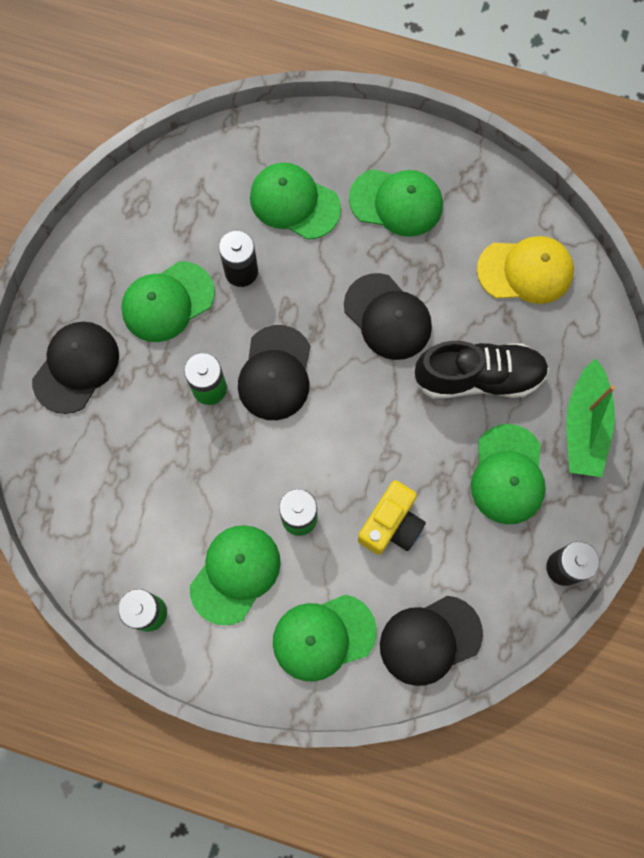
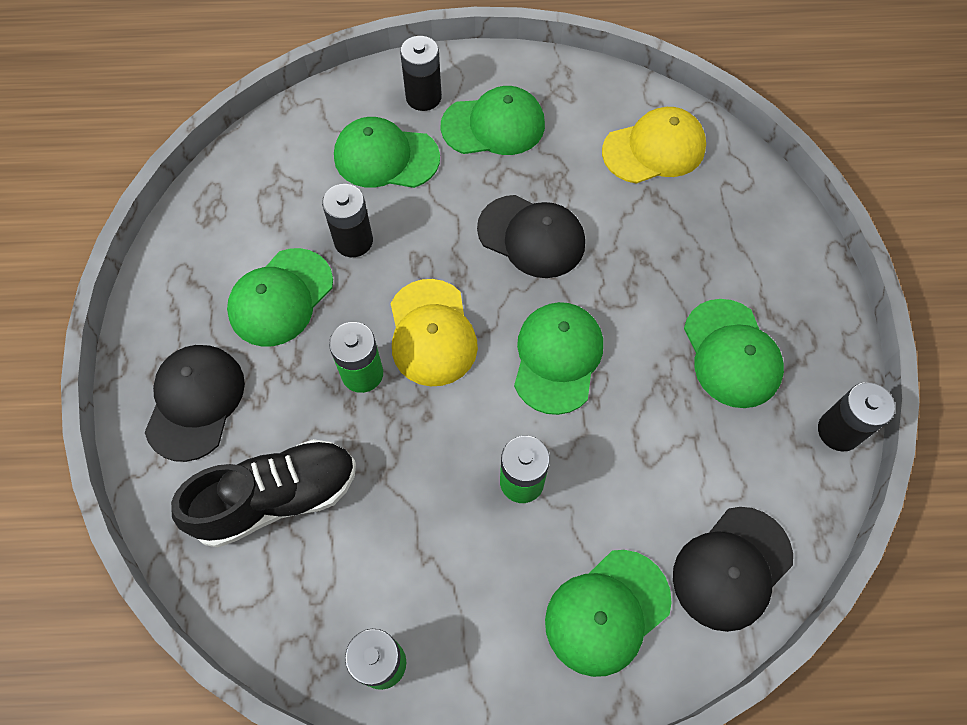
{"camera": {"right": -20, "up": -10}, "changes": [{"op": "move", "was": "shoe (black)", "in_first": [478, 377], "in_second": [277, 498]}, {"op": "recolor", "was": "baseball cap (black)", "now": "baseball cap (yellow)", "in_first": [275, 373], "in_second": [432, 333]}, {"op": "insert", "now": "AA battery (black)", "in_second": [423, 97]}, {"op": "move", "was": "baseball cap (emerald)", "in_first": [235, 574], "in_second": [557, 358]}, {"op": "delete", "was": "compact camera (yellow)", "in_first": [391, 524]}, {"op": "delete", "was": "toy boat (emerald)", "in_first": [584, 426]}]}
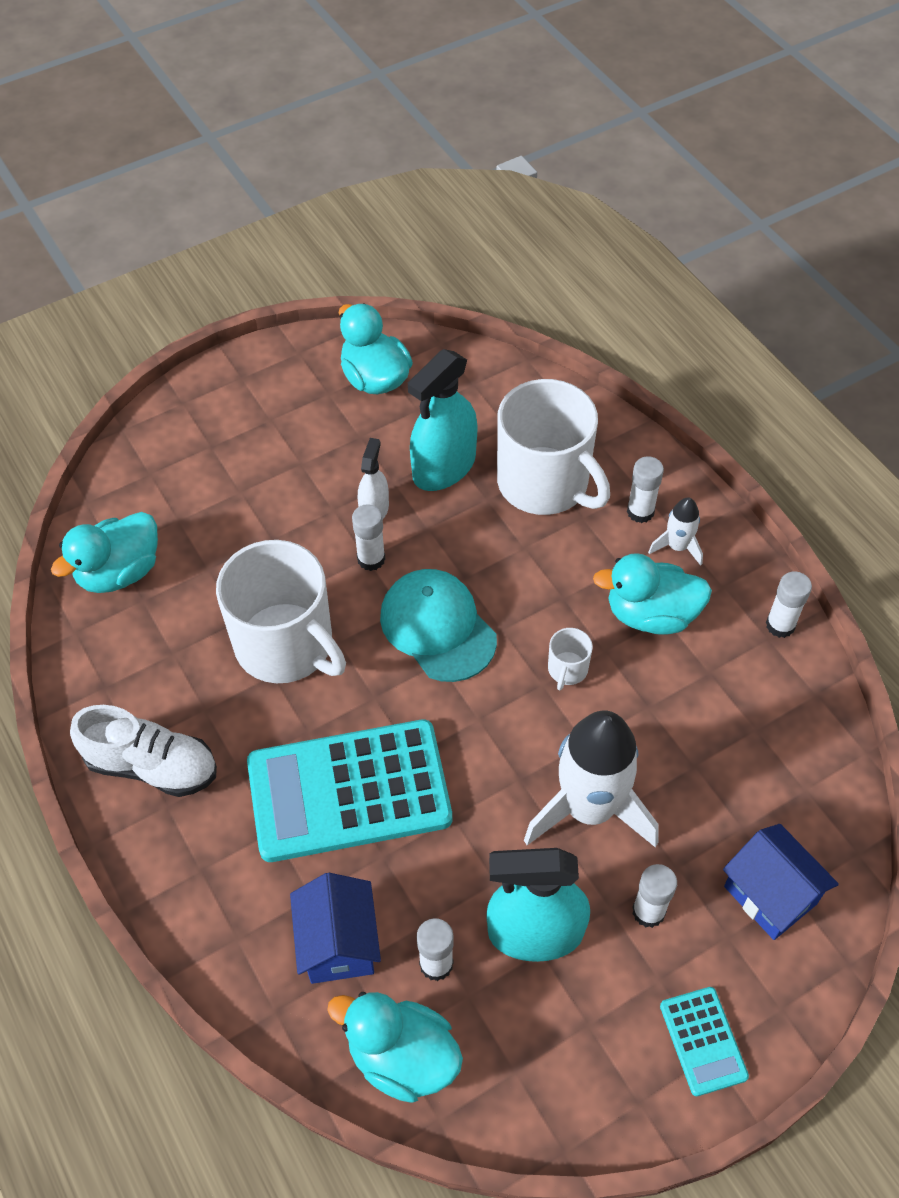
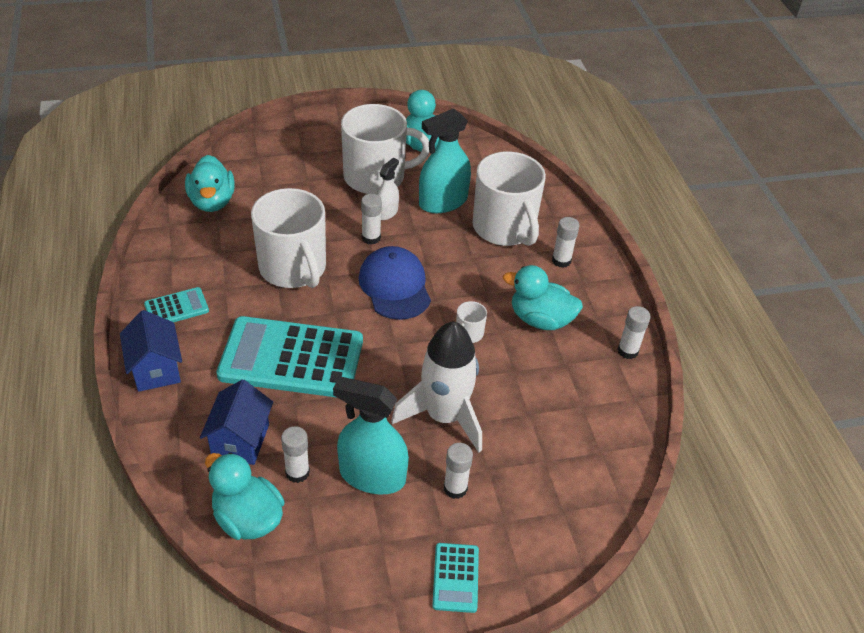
{"camera": {"right": 15, "up": -10}, "changes": [{"op": "move", "was": "toy house (cobalt)", "in_first": [770, 895], "in_second": [156, 369]}, {"op": "replace", "was": "shoe (snow-white)", "now": "adding machine (aqua)", "in_first": [152, 766], "in_second": [176, 308]}, {"op": "rotate", "was": "duck (aqua)", "in_first": [119, 572], "in_second": [212, 202], "clockwise": -75}, {"op": "insert", "now": "mug (snow-white)", "in_second": [376, 177]}, {"op": "recolor", "was": "baseball cap (aqua)", "now": "baseball cap (cobalt)", "in_first": [438, 627], "in_second": [395, 286]}, {"op": "delete", "was": "toy rocket (snow-white)", "in_first": [677, 547]}]}
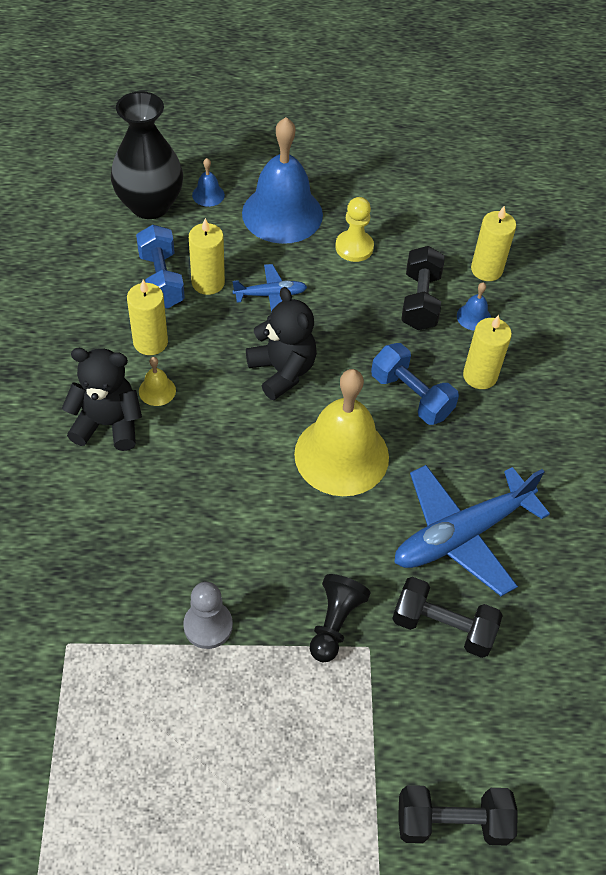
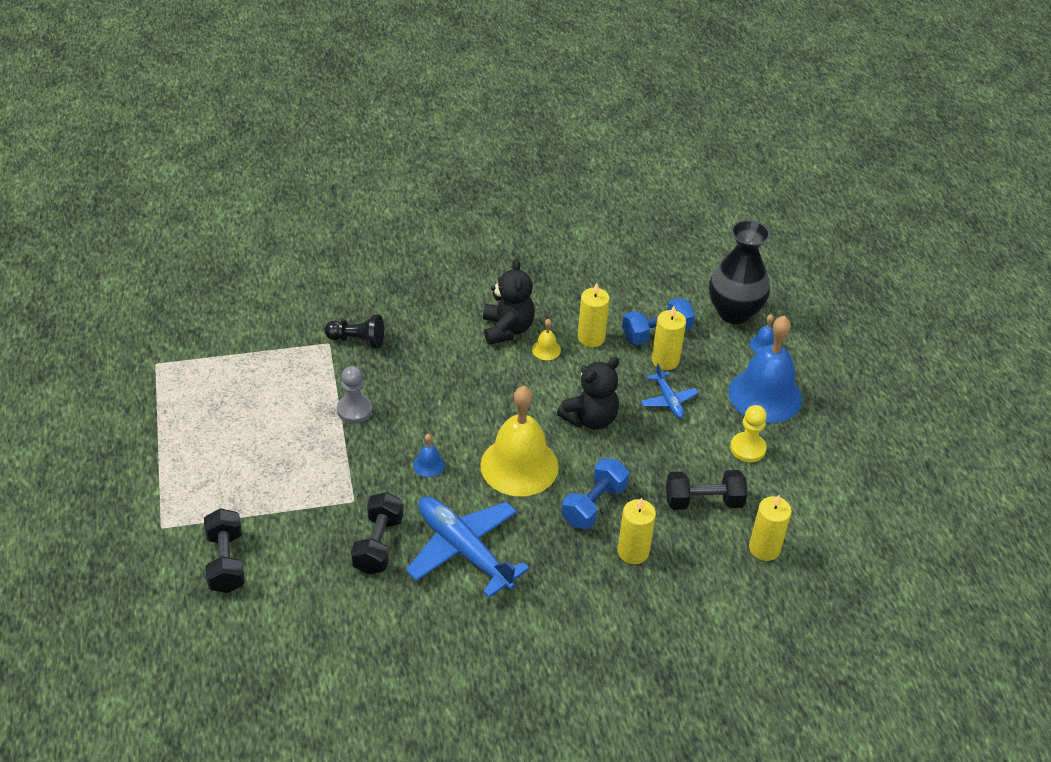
{"camera": {"right": 80, "up": -10}, "changes": [{"op": "move", "was": "game pawn (black)", "in_first": [334, 623], "in_second": [357, 340]}, {"op": "move", "was": "school bell (cobalt)", "in_first": [473, 317], "in_second": [428, 464]}]}
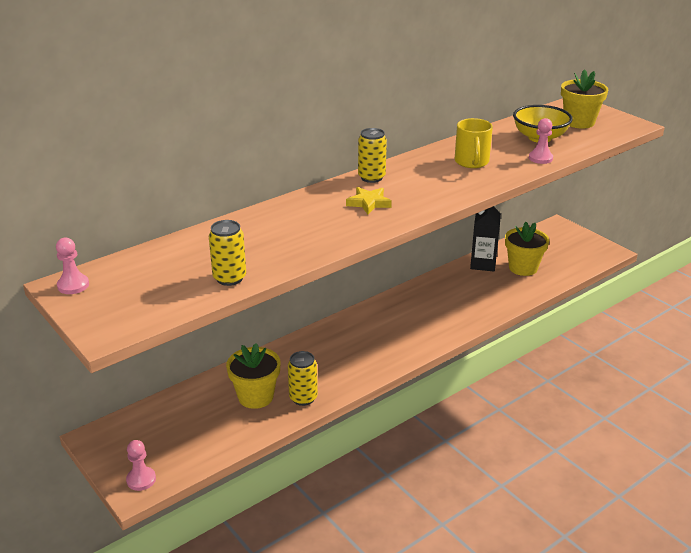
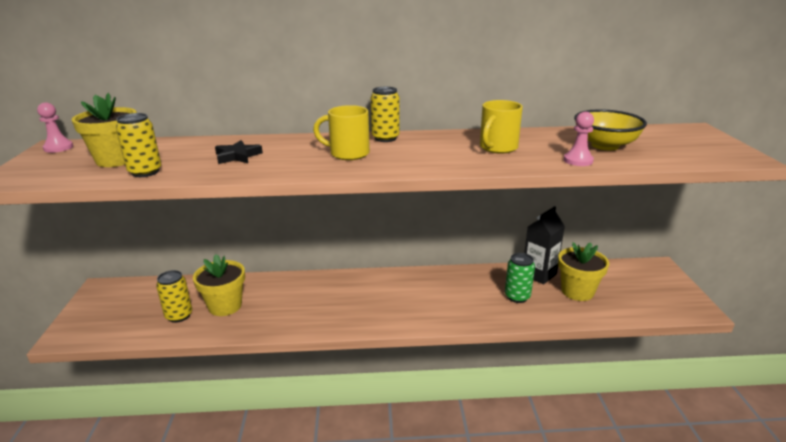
{"camera": {"right": 35, "up": -5}, "changes": [{"op": "move", "was": "plant pot (yellow)", "in_first": [579, 122], "in_second": [116, 160]}, {"op": "move", "was": "tin (yellow)", "in_first": [303, 398], "in_second": [179, 315]}, {"op": "insert", "now": "star (black)", "in_second": [237, 156]}, {"op": "replace", "was": "star (yellow)", "now": "mug (yellow)", "in_first": [369, 203], "in_second": [348, 153]}, {"op": "insert", "now": "tin (emerald)", "in_second": [517, 297]}, {"op": "delete", "was": "game pawn (rose-pink)", "in_first": [141, 479]}]}
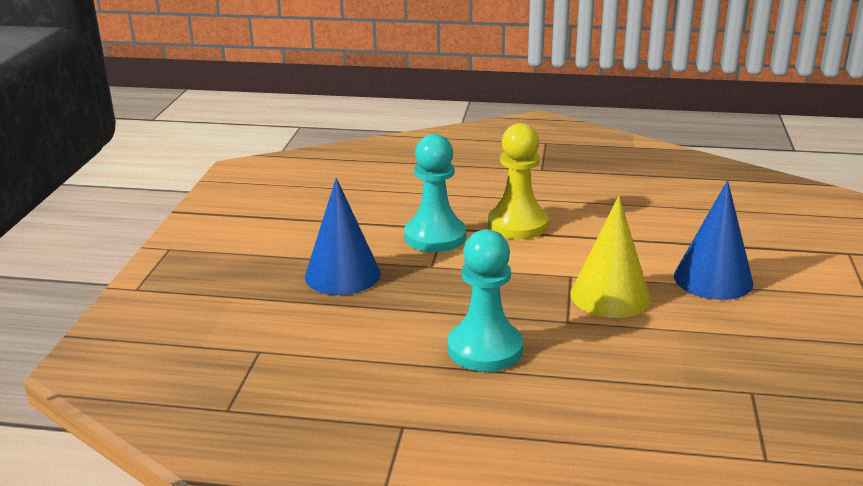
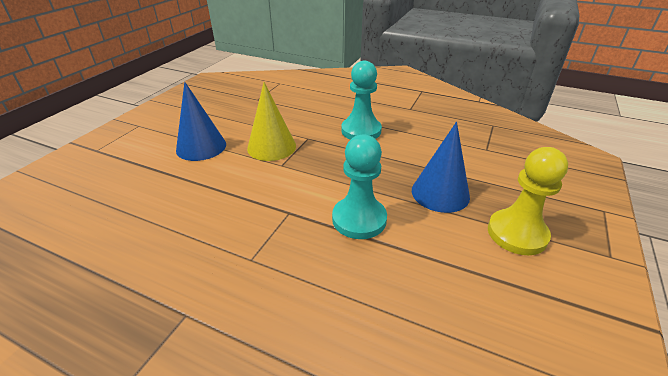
{"camera": {"right": -165, "up": 10}, "changes": [{"op": "move", "was": "game pawn (yellow)", "in_first": [517, 224], "in_second": [517, 233]}]}
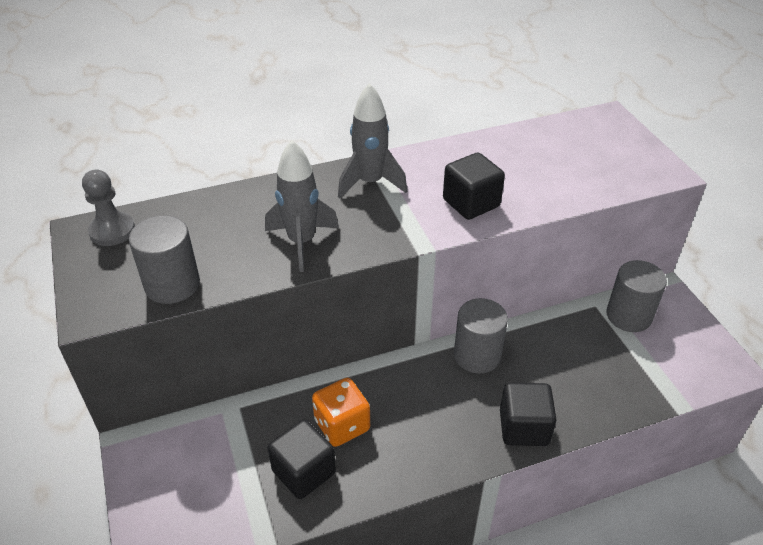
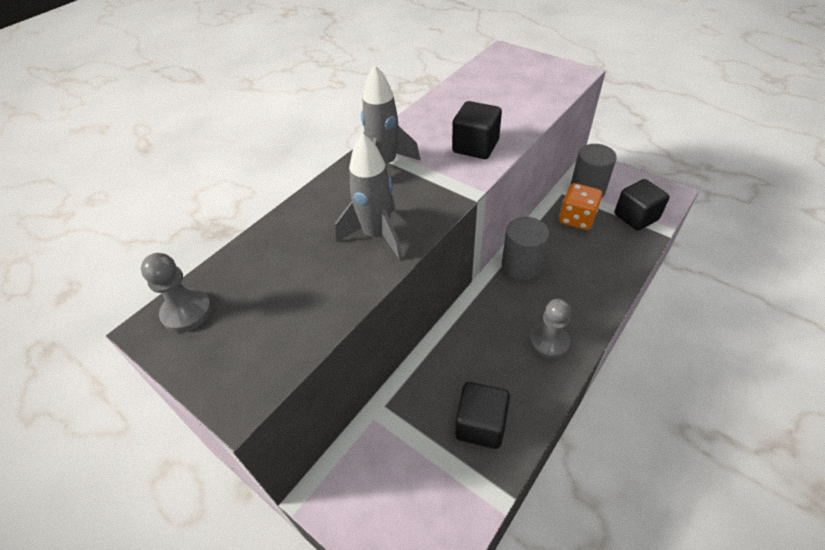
{"camera": {"right": -30, "up": 5}, "changes": [{"op": "insert", "now": "game pawn (grey)", "in_second": [549, 342]}, {"op": "move", "was": "game die (bright orange)", "in_first": [342, 425], "in_second": [576, 219]}, {"op": "move", "was": "solid cube (black)", "in_first": [523, 427], "in_second": [636, 217]}, {"op": "delete", "was": "cylinder shape (grey)", "in_first": [172, 284]}]}
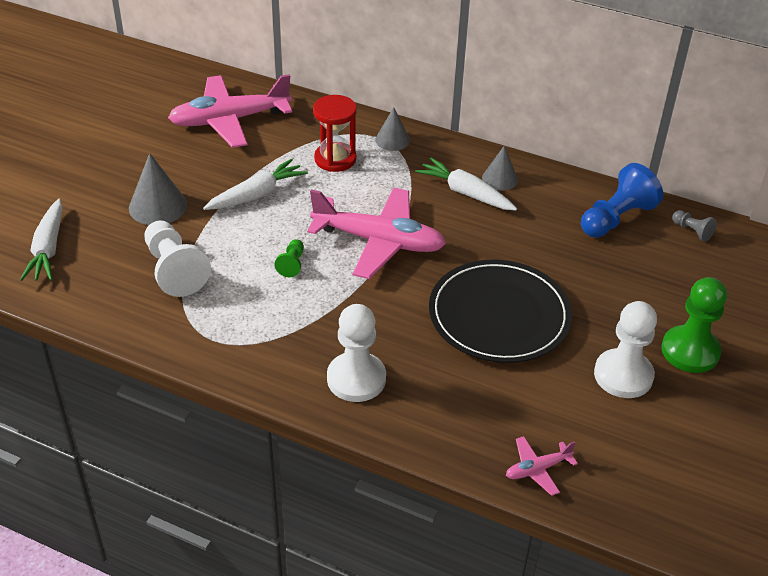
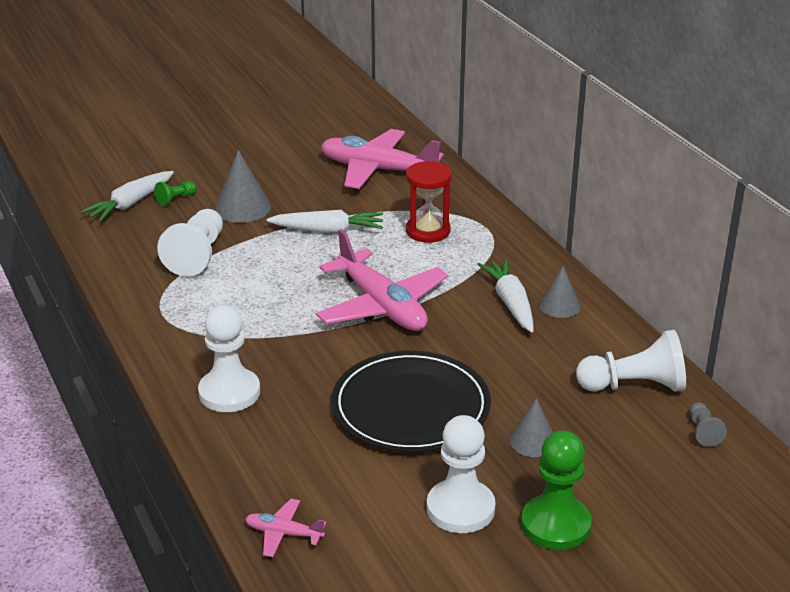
{"camera": {"right": 40, "up": -10}, "changes": [{"op": "move", "was": "game pawn (emerald)", "in_first": [292, 264], "in_second": [175, 199]}, {"op": "move", "was": "cone shape (grey)", "in_first": [392, 140], "in_second": [533, 441]}, {"op": "recolor", "was": "game pawn (cobalt)", "now": "game pawn (snow-white)", "in_first": [616, 218], "in_second": [634, 386]}]}
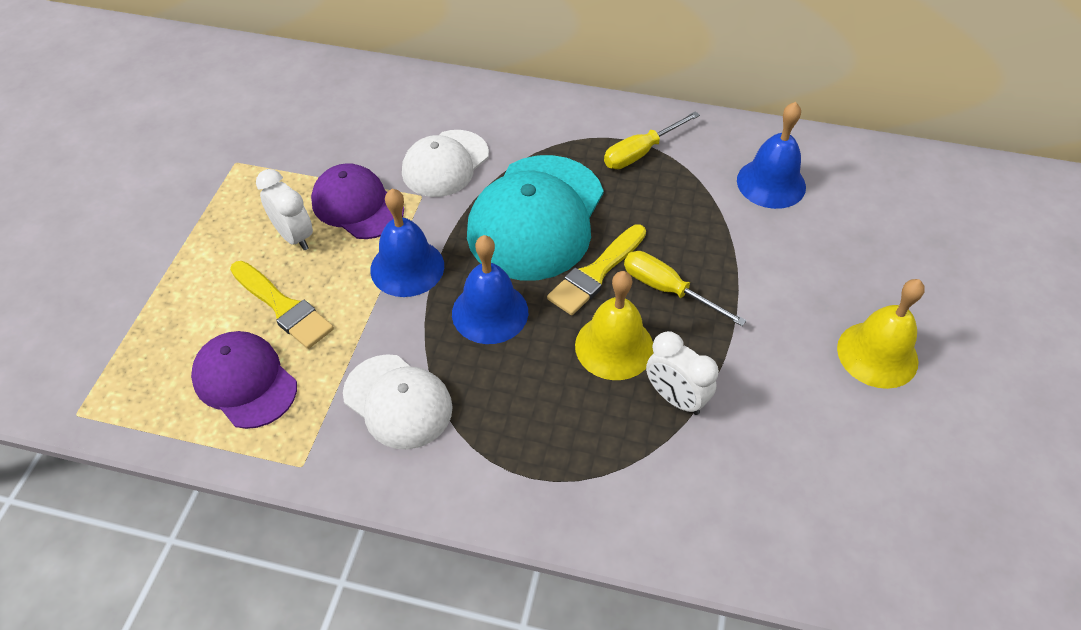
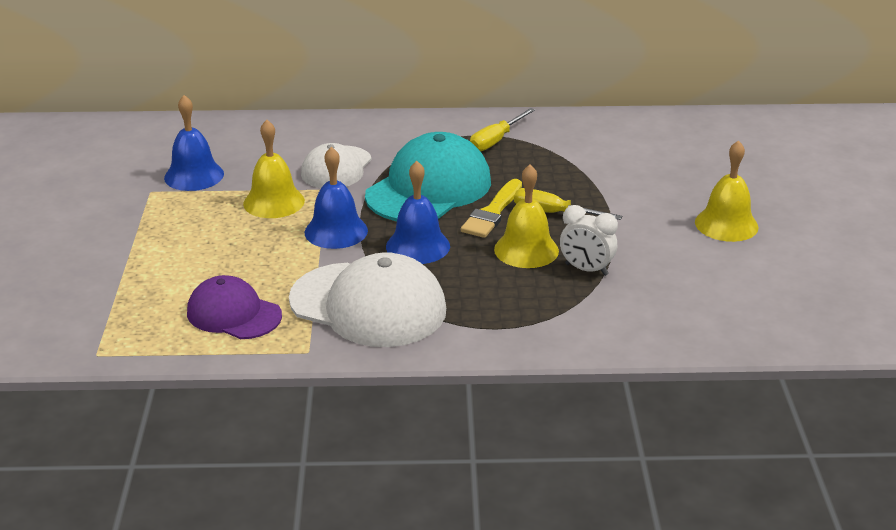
{"camera": {"right": -15, "up": -20}, "changes": [{"op": "move", "was": "school bell (cobalt)", "in_first": [771, 183], "in_second": [194, 175]}, {"op": "replace", "was": "baseball cap (royal purple)", "now": "school bell (yellow)", "in_first": [357, 205], "in_second": [274, 202]}, {"op": "resize", "was": "baseball cap (snow-white)", "in_first": [398, 401], "in_second": [368, 305], "ratio": 1.64}, {"op": "rotate", "was": "baseball cap (aqua)", "in_first": [536, 217], "in_second": [429, 188], "clockwise": -150}, {"op": "delete", "was": "paintbrush (yellow)", "in_first": [283, 307]}, {"op": "delete", "was": "bedside clock (snow-white)", "in_first": [294, 236]}]}
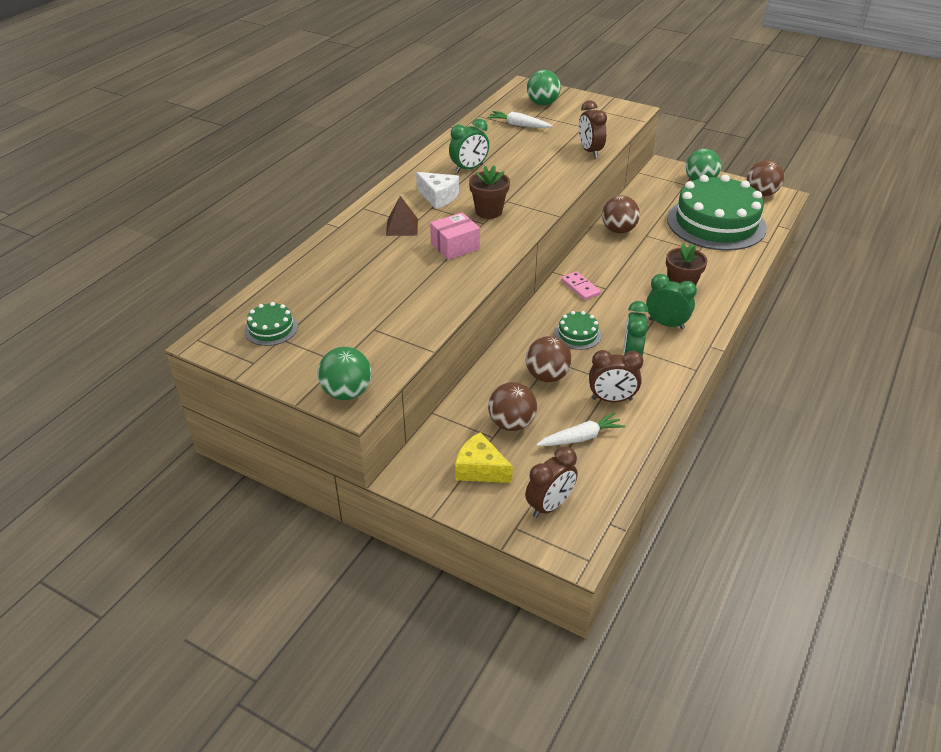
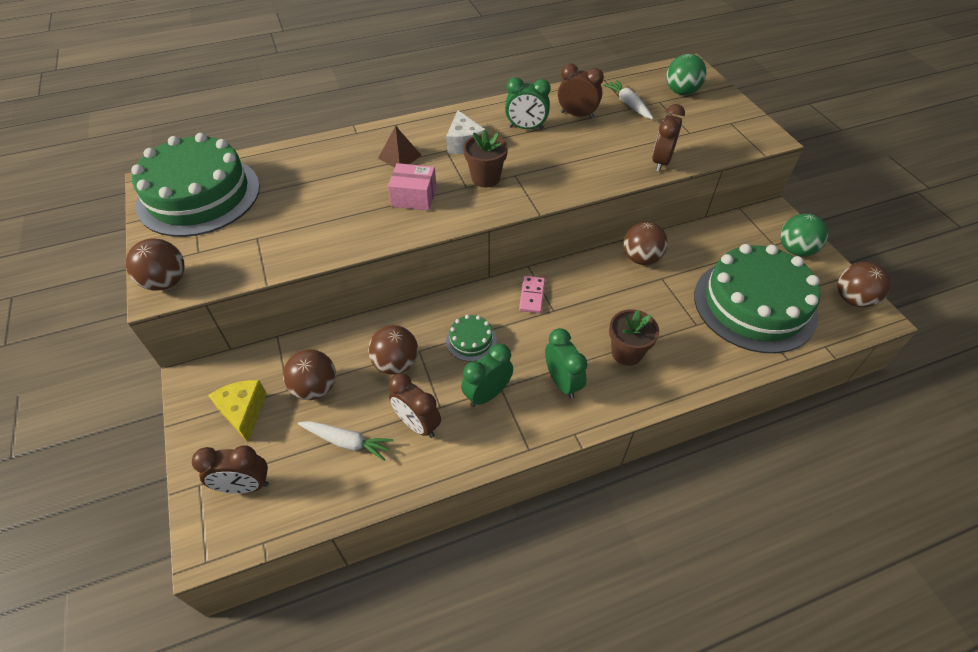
{"camera": {"right": 40, "up": 10}, "changes": [{"op": "recolor", "was": "sphere (emerald)", "now": "sphere (brown)", "in_first": [347, 392], "in_second": [166, 282]}, {"op": "resize", "was": "gateau (emerald)", "in_first": [271, 329], "in_second": [199, 195], "ratio": 2.45}, {"op": "insert", "now": "bedside clock (brown)", "in_second": [577, 115]}]}
